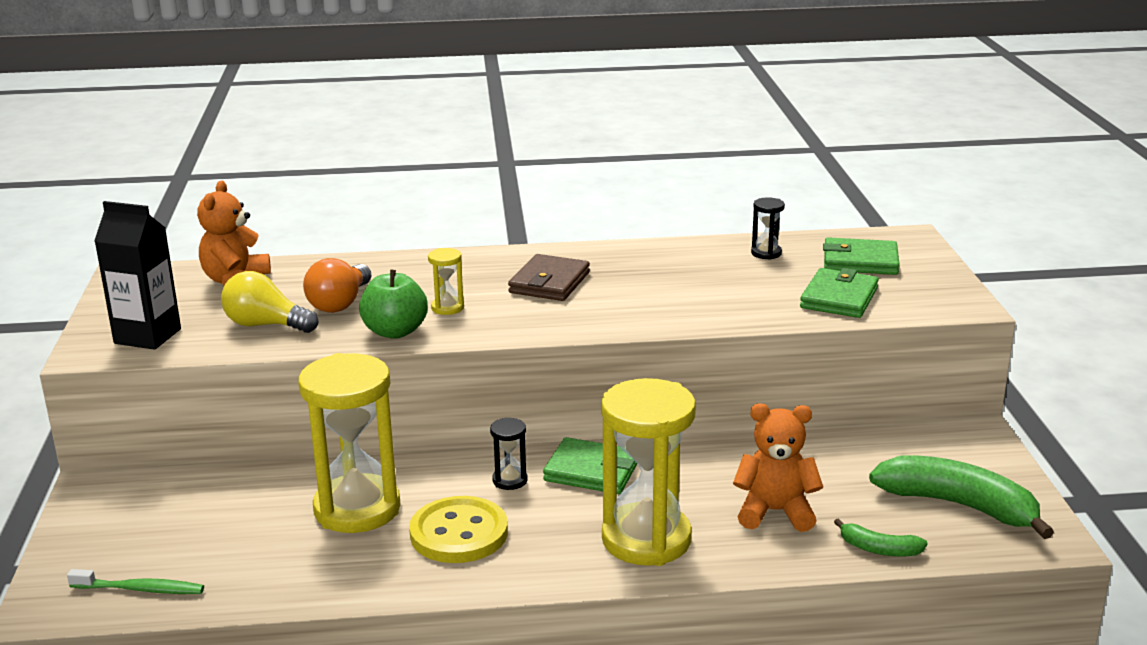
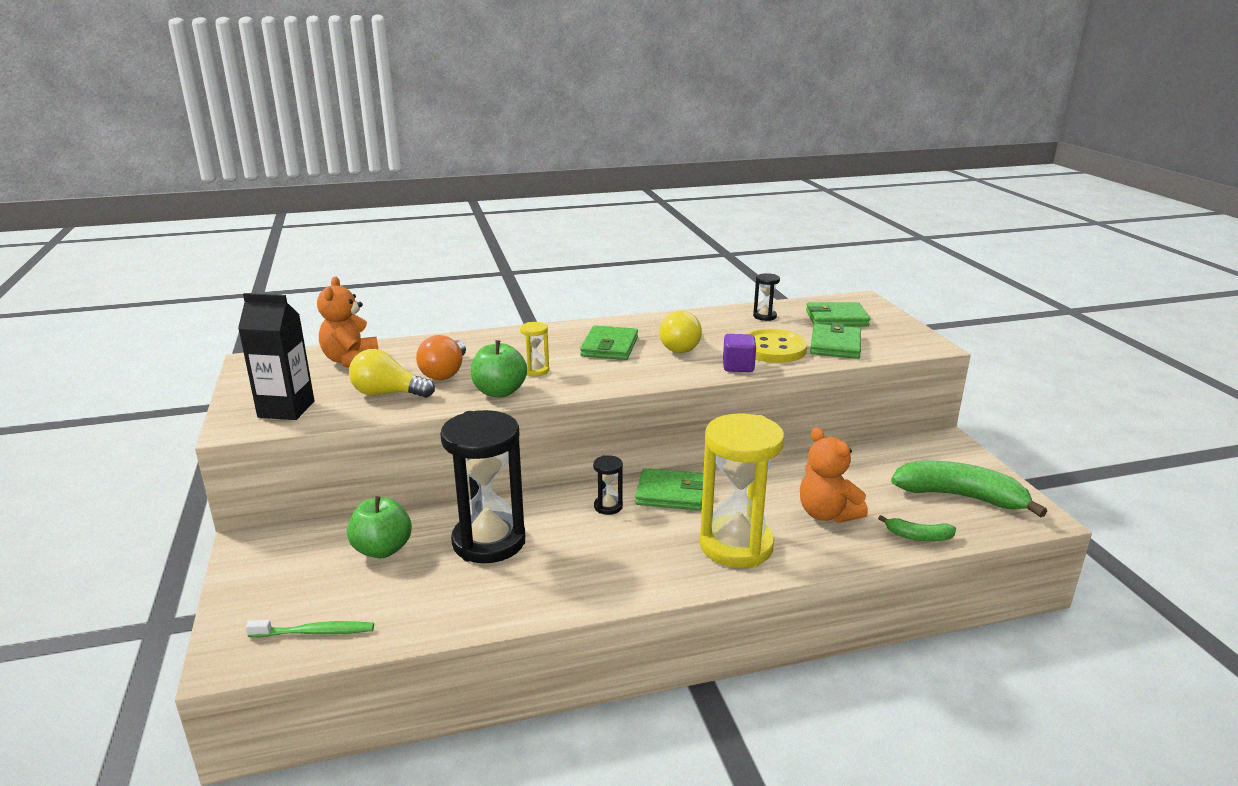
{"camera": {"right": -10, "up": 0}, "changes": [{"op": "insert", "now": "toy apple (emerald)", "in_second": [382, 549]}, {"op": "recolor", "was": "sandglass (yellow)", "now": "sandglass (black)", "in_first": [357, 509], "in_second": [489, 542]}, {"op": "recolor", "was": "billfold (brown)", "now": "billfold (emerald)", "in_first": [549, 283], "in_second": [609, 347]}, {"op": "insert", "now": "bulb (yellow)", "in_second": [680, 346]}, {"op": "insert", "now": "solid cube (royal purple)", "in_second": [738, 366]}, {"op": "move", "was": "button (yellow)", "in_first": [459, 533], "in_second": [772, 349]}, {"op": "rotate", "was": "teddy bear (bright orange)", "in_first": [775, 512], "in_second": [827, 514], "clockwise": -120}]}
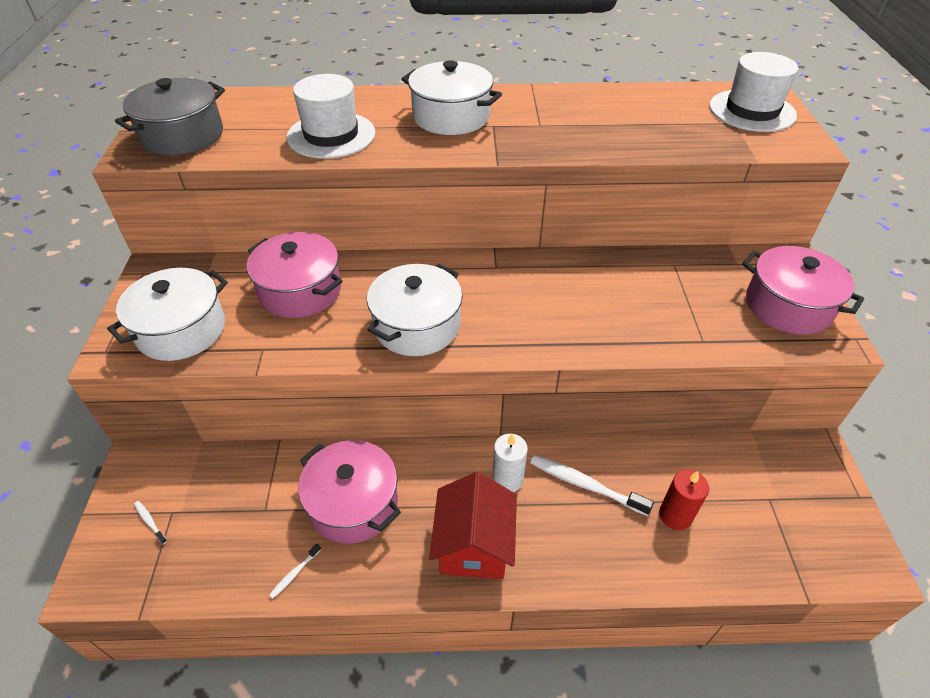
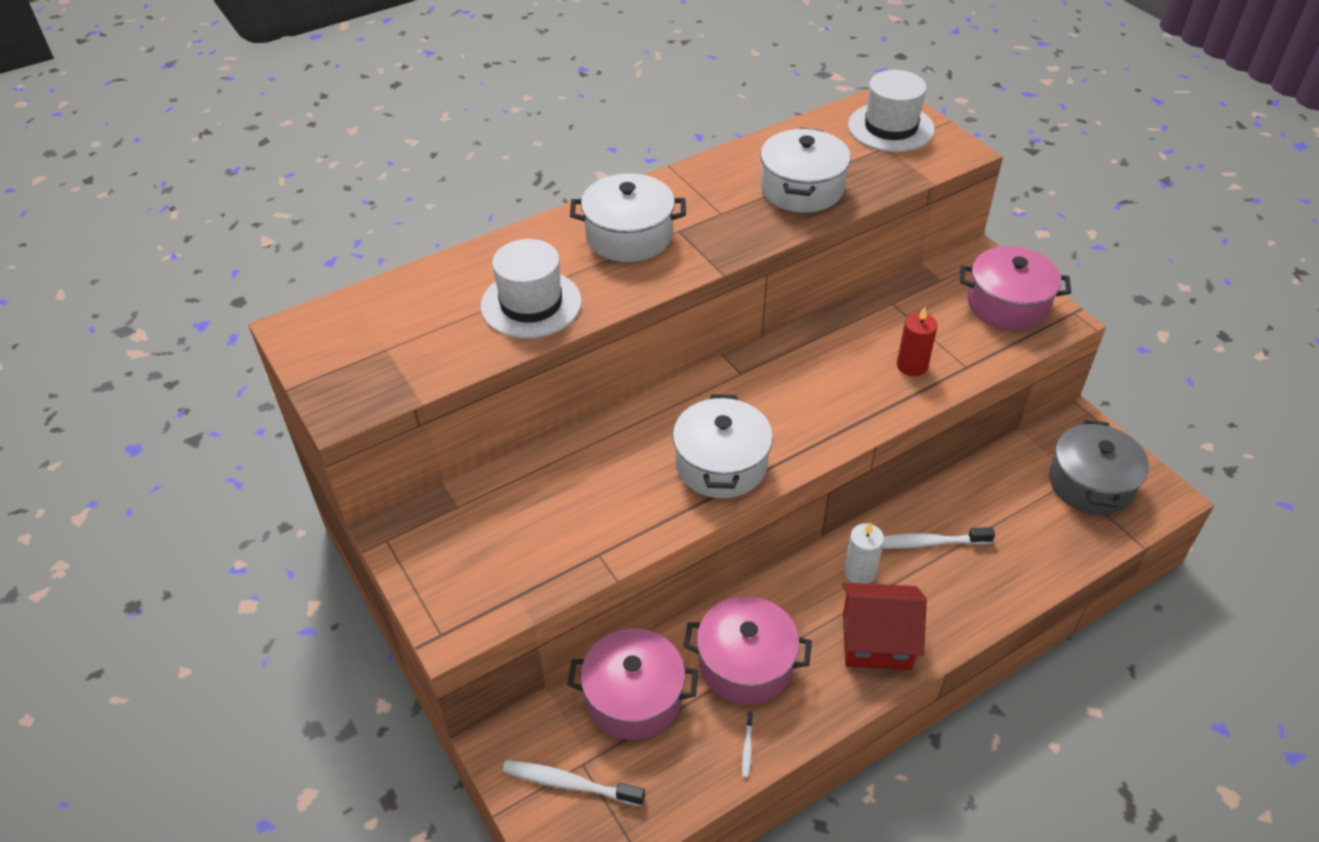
{"camera": {"right": -30, "up": 0}, "changes": [{"op": "resize", "was": "dental brush (snow-white)", "in_first": [150, 522], "in_second": [570, 784], "ratio": 2.13}, {"op": "move", "was": "pot (rose-pink)", "in_first": [300, 291], "in_second": [634, 697]}, {"op": "move", "was": "pot (snow-white)", "in_first": [181, 330], "in_second": [802, 189]}, {"op": "rotate", "was": "toy house (scarlet)", "in_first": [474, 545], "in_second": [876, 641], "clockwise": -60}, {"op": "move", "was": "wax candle (scarlet)", "in_first": [675, 515], "in_second": [912, 365]}, {"op": "move", "was": "pot (grey)", "in_first": [182, 136], "in_second": [1090, 483]}]}
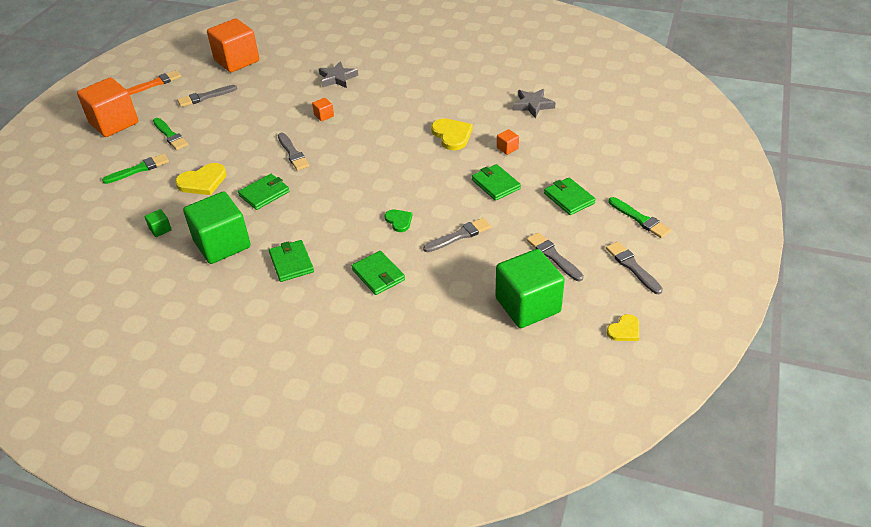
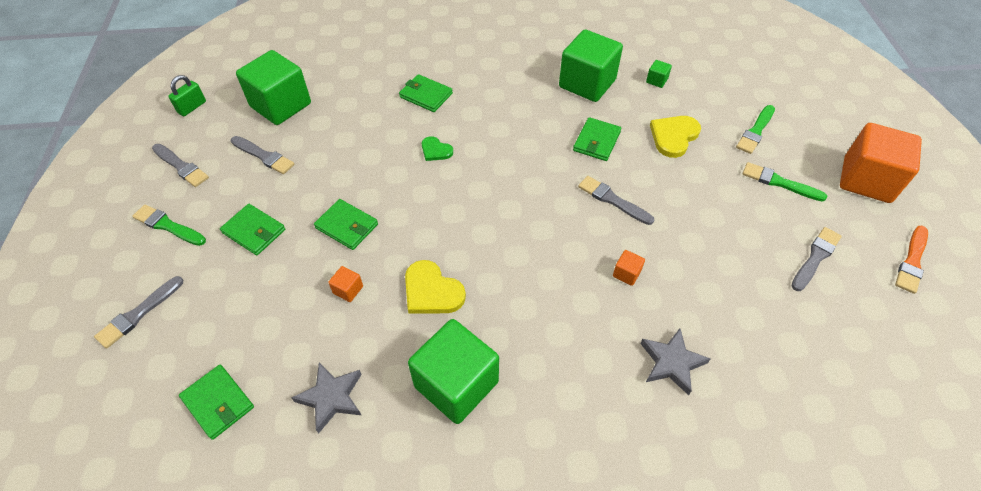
{"camera": {"right": 155, "up": 10}, "changes": [{"op": "move", "was": "paintbrush (grey)", "in_first": [459, 235], "in_second": [138, 314]}, {"op": "replace", "was": "love heart (yellow)", "now": "padlock (emerald)", "in_first": [624, 330], "in_second": [192, 107]}, {"op": "move", "was": "billfold (emerald)", "in_first": [291, 263], "in_second": [218, 403]}, {"op": "insert", "now": "solid cube (emerald)", "in_second": [456, 384]}, {"op": "delete", "was": "solid cube (bright orange)", "in_first": [237, 61]}]}
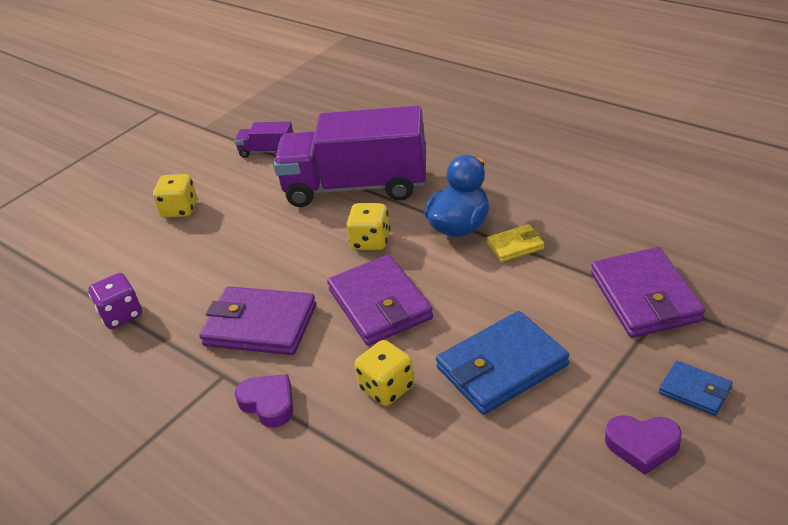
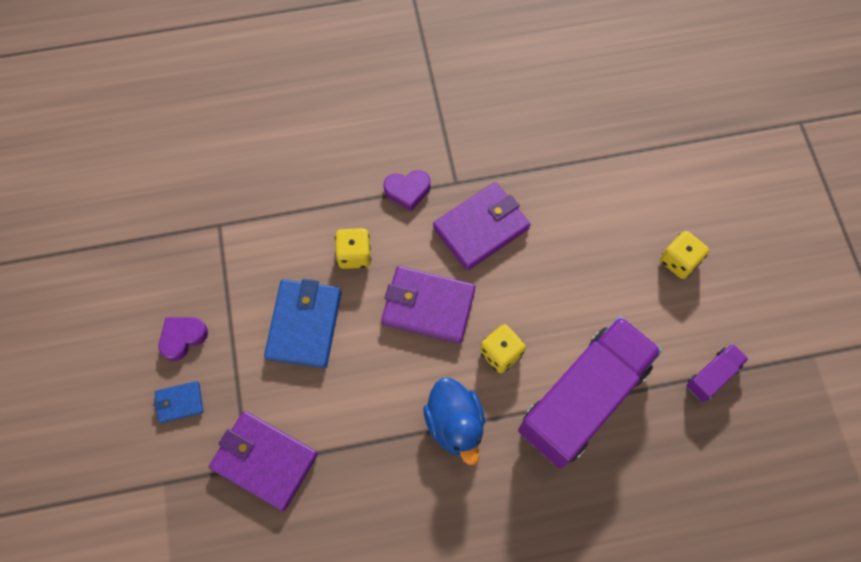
{"camera": {"right": 125, "up": 30}, "changes": [{"op": "delete", "was": "game die (royal purple)", "in_first": [121, 315]}, {"op": "delete", "was": "billfold (yellow)", "in_first": [515, 246]}]}
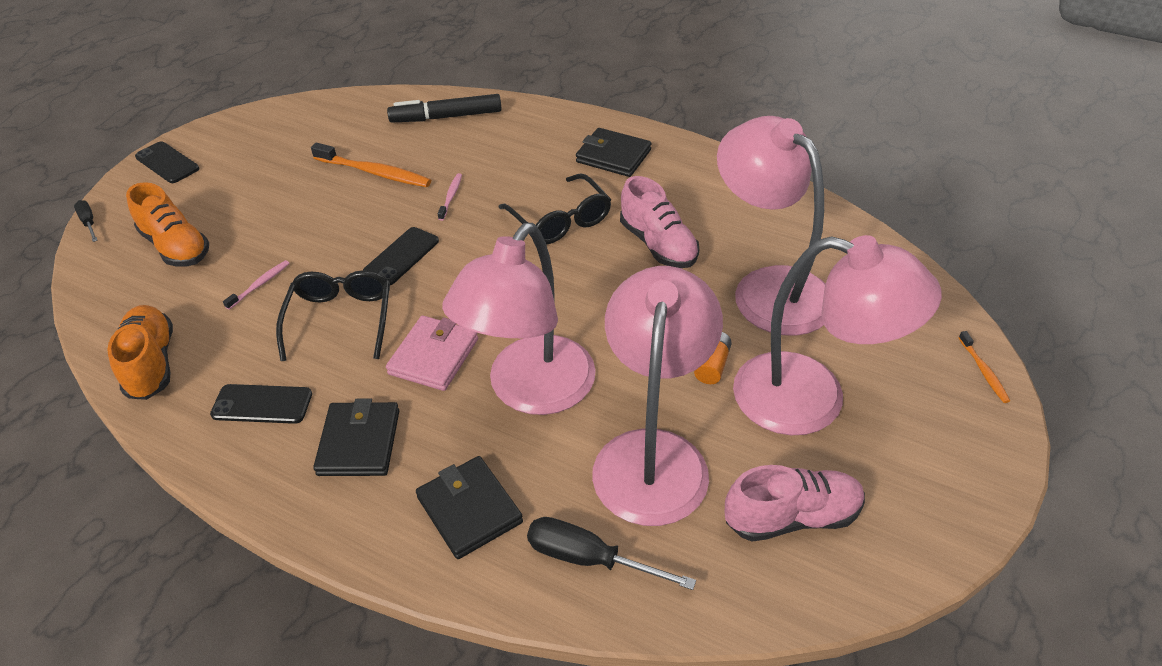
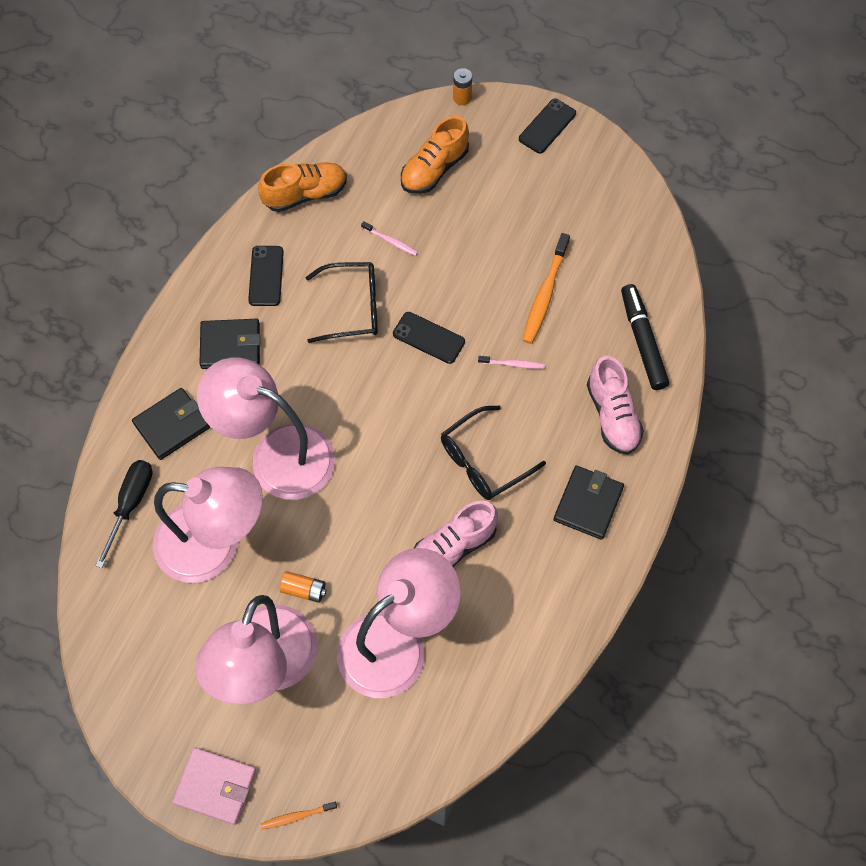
{"camera": {"right": 85, "up": 20}, "changes": [{"op": "move", "was": "billfold (rose-pink)", "in_first": [434, 356], "in_second": [215, 786]}, {"op": "replace", "was": "screwdriver (black)", "now": "AA battery (bright orange)", "in_first": [89, 222], "in_second": [462, 98]}, {"op": "move", "was": "shoe (rose-pink)", "in_first": [792, 517], "in_second": [612, 415]}]}
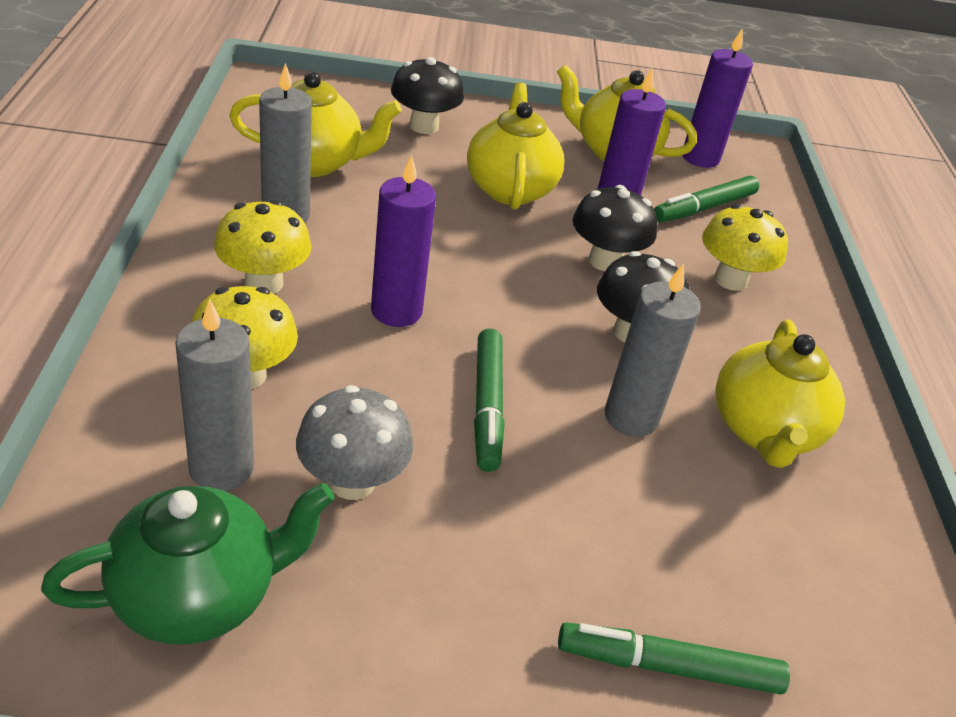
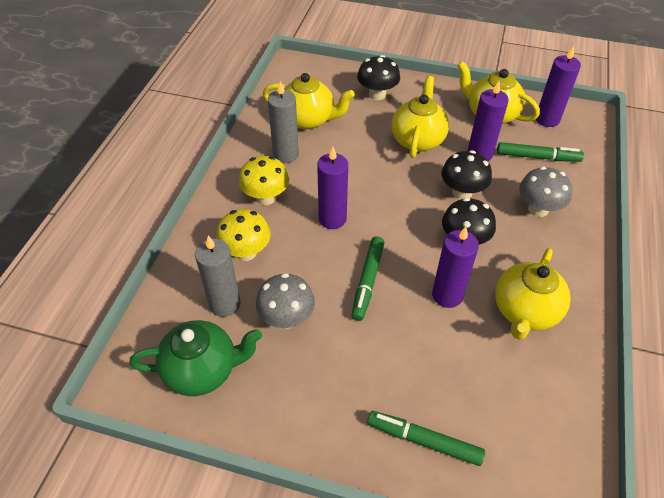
{"camera": {"right": 20, "up": 10}, "changes": [{"op": "recolor", "was": "wax candle (grey)", "now": "wax candle (royal purple)", "in_first": [631, 417], "in_second": [447, 295]}, {"op": "rotate", "was": "marker (emerald)", "in_first": [704, 208], "in_second": [537, 157], "clockwise": -150}, {"op": "recolor", "was": "mushroom (yellow)", "now": "mushroom (grey)", "in_first": [730, 280], "in_second": [538, 209]}]}
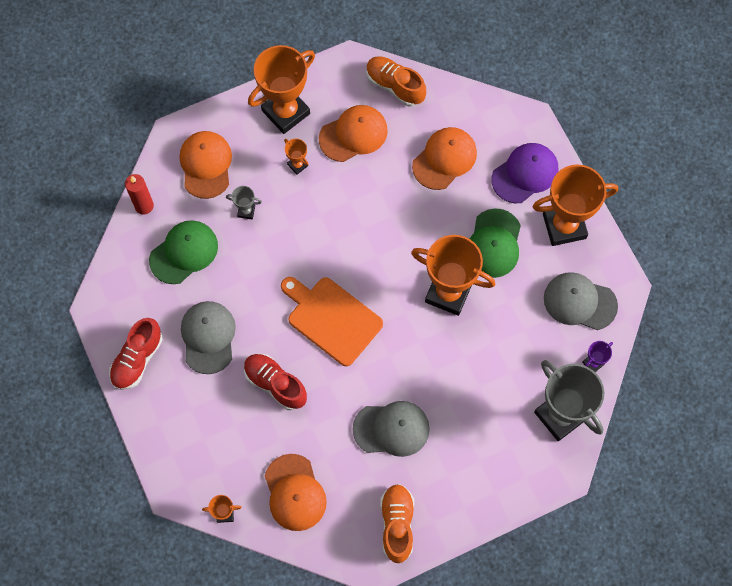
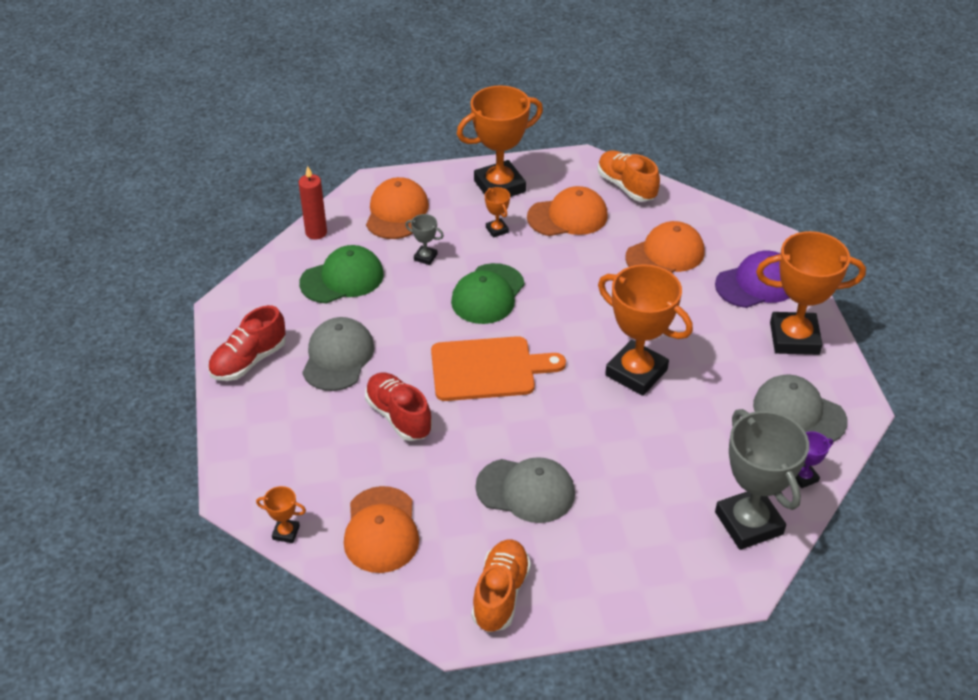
{"camera": {"right": 15, "up": -25}, "changes": [{"op": "rotate", "was": "cutting board (bright orange)", "in_first": [331, 319], "in_second": [488, 369], "clockwise": 120}, {"op": "move", "was": "baseball cap (emerald)", "in_first": [493, 243], "in_second": [488, 294]}]}
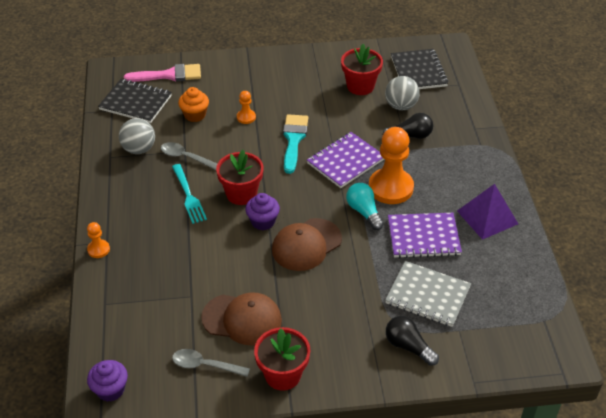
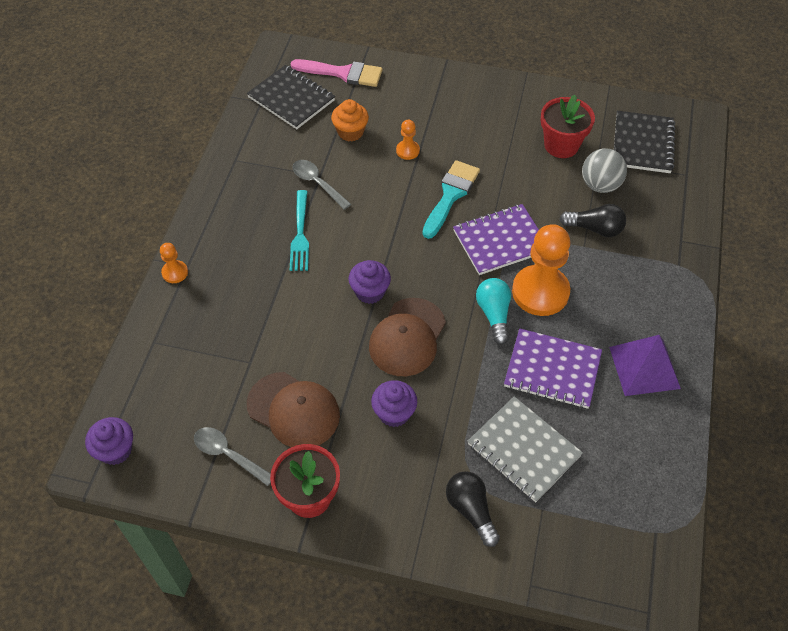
{"camera": {"right": 20, "up": 10}, "changes": [{"op": "rotate", "was": "baseball cap (brown)", "in_first": [306, 245], "in_second": [407, 337], "clockwise": -45}, {"op": "insert", "now": "fairy cake (royal purple)", "in_second": [394, 413]}, {"op": "delete", "was": "sphere (grey)", "in_first": [139, 149]}, {"op": "delete", "was": "plant pot (scarlet)", "in_first": [241, 194]}]}
